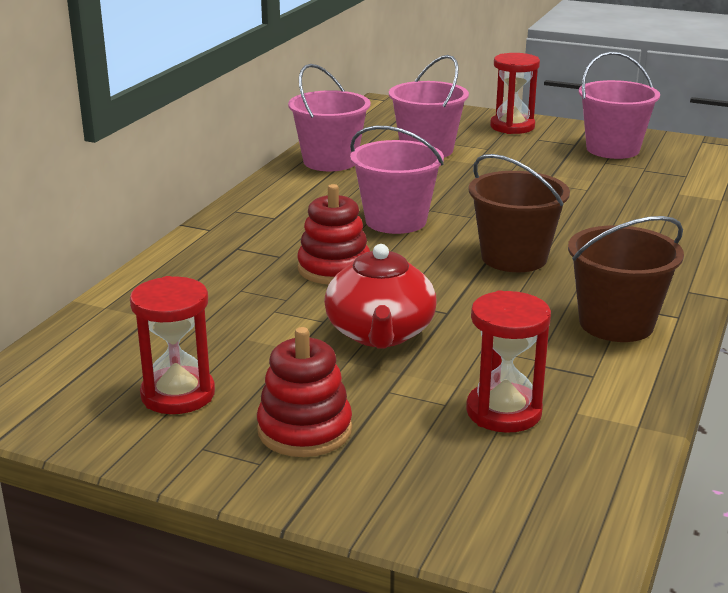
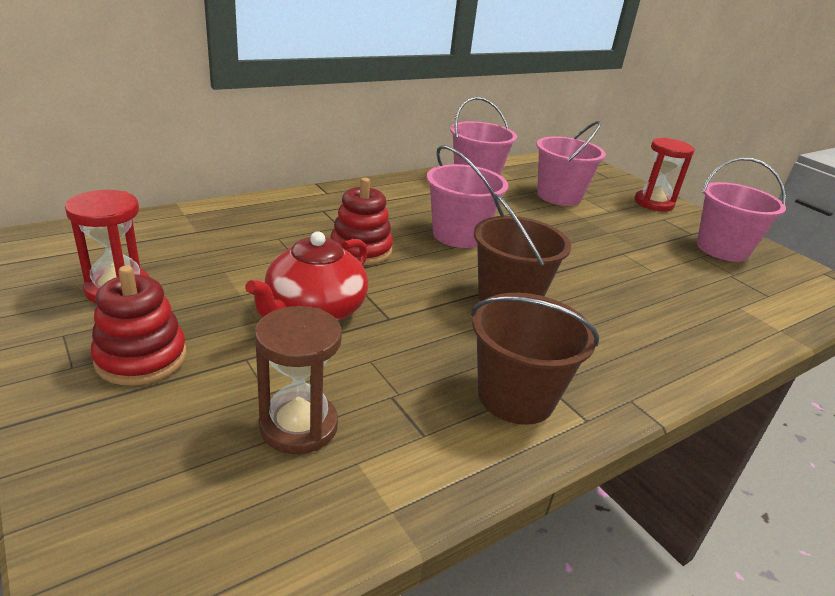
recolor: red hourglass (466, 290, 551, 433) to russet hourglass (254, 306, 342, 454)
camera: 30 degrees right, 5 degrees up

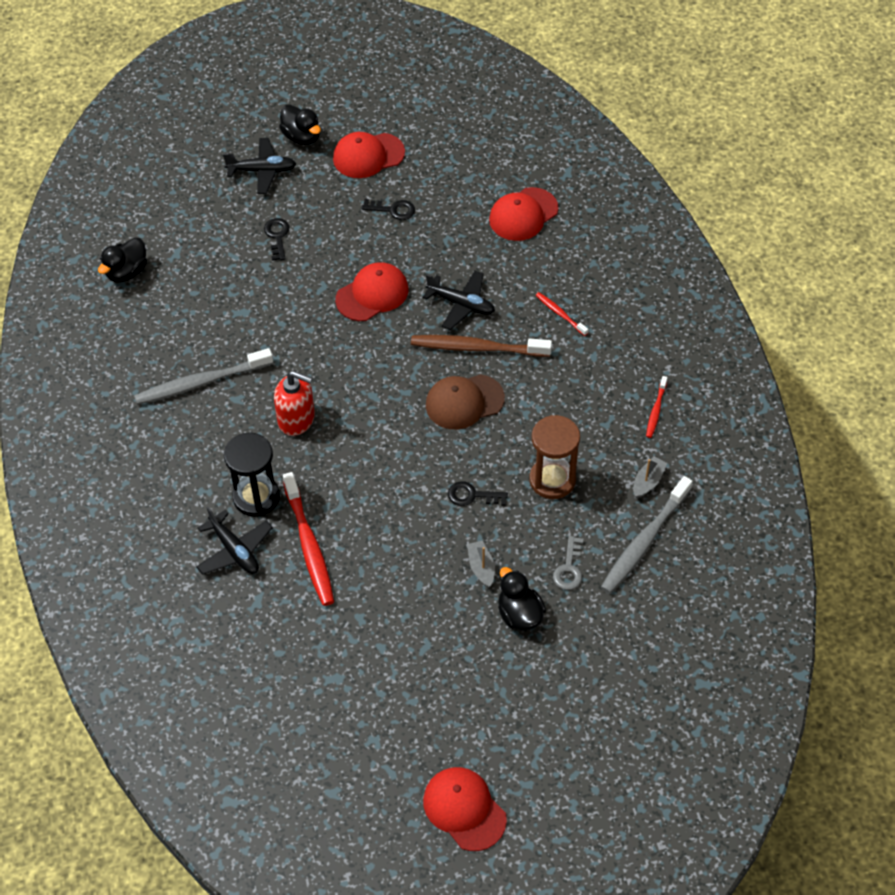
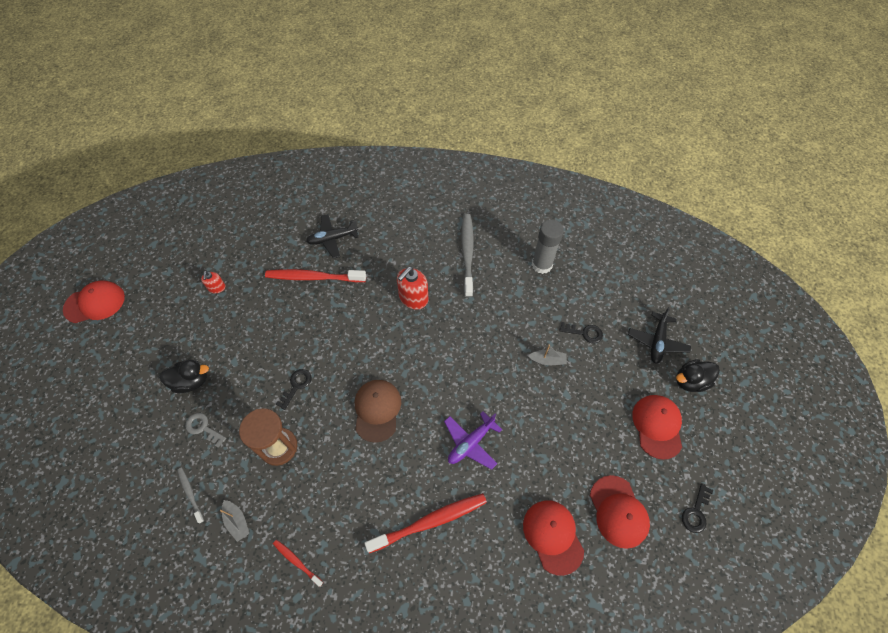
delete: jet-black duck (98, 238, 147, 282); jet-black hourglass (224, 433, 280, 517); russet dental brush (411, 335, 552, 357)
insert: red pump bottle (201, 271, 225, 293); ash-grey glue stick (532, 220, 564, 274)
move: red cap (335, 262, 408, 321) to (590, 475, 650, 549); jet-black door key (362, 199, 415, 220) to (682, 484, 713, 533); ash-grey sailboat (467, 541, 495, 588) to (528, 345, 567, 365)
recolor: jet-black toy plane (423, 271, 495, 330) to royal purple toy plane (444, 411, 502, 470)
resize: red dental brush (535, 292, 588, 336) = (365, 493, 487, 553) x1.99; ash-grey dental brush (601, 476, 693, 594) = (177, 467, 204, 524) x0.50
camera: 110 degrees right, 5 degrees up

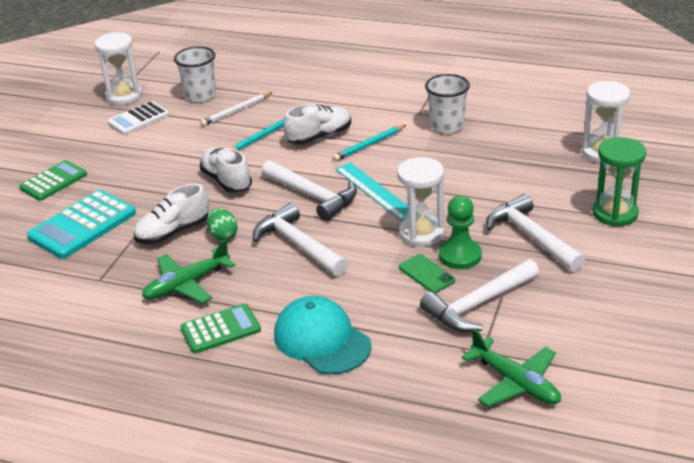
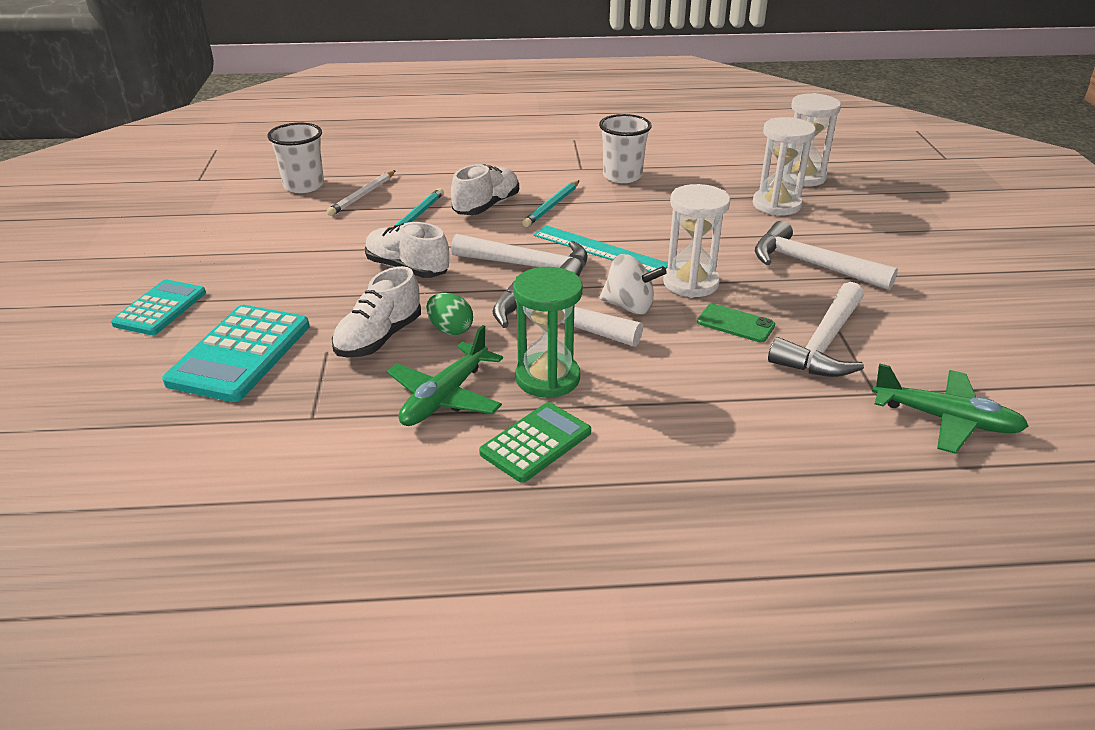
delete: snow-white adding machine (107, 101, 170, 135); aqua cap (274, 296, 372, 374); green game pawn (439, 195, 482, 269)
insert: snow-white toy top (599, 254, 667, 314)
move: snow-white hourglass (94, 32, 142, 105) to (753, 117, 816, 215); green hourglass (593, 137, 646, 226) to (513, 267, 583, 398)
recolor: green adding machine (19, 160, 87, 201) to aqua adding machine (111, 280, 206, 335)
camera: 25 degrees left, 0 degrees up

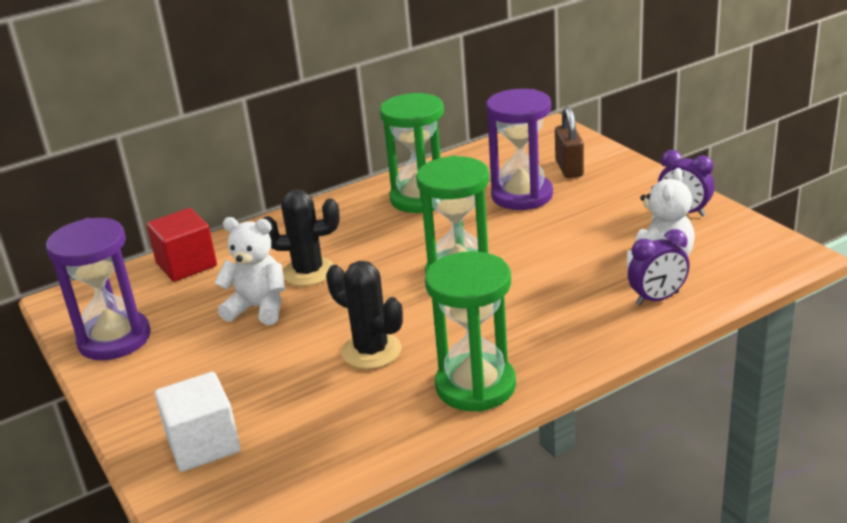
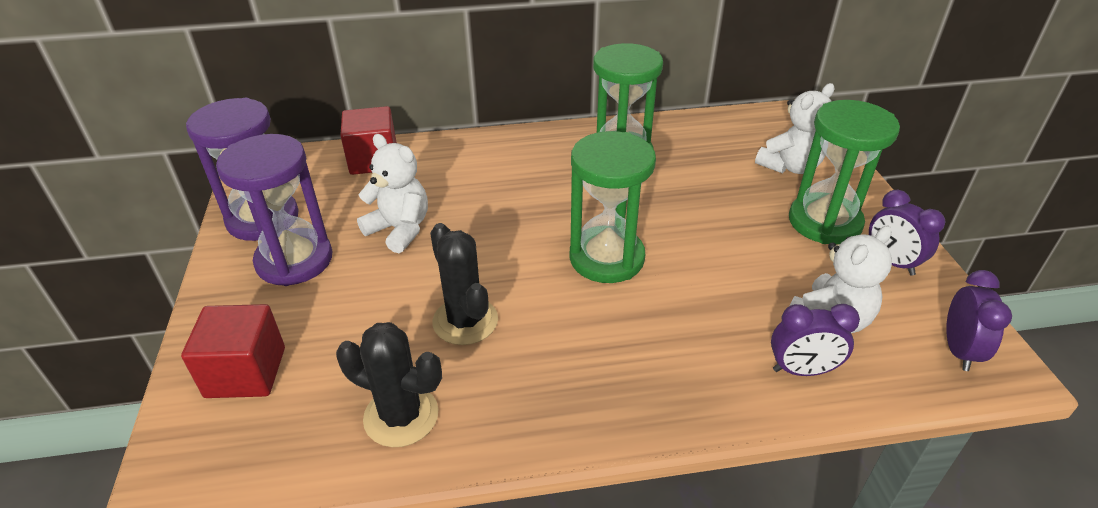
insert: royal purple clock (946, 270, 1012, 371)
move: jet-black cactus (263, 189, 340, 286) to (336, 322, 442, 447); green hourglass (425, 251, 516, 412) to (789, 100, 900, 244); royal purple hourglass (486, 89, 553, 210) to (216, 134, 332, 286)
replace: russet padlock (555, 107, 584, 178) to snow-white teddy (755, 83, 835, 174)
recolor: snow-white solid cube (155, 372, 240, 472) to red solid cube (181, 304, 285, 398)
camera: 20 degrees right, 10 degrees up

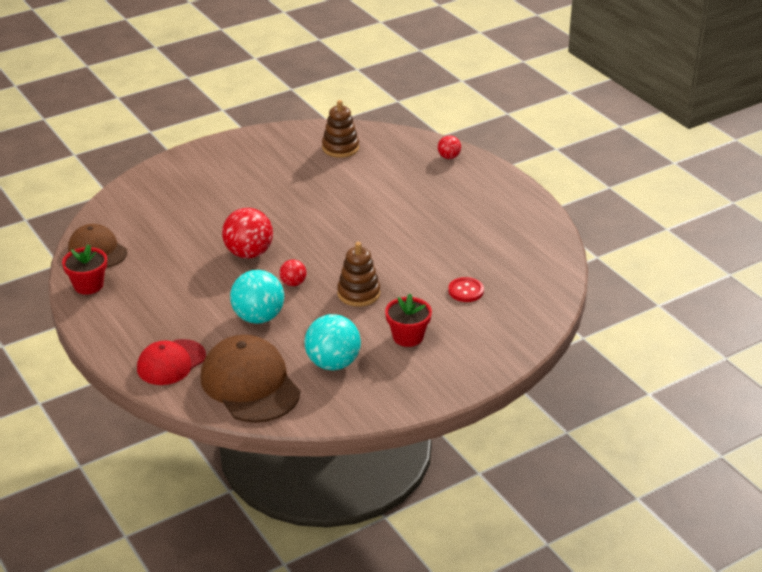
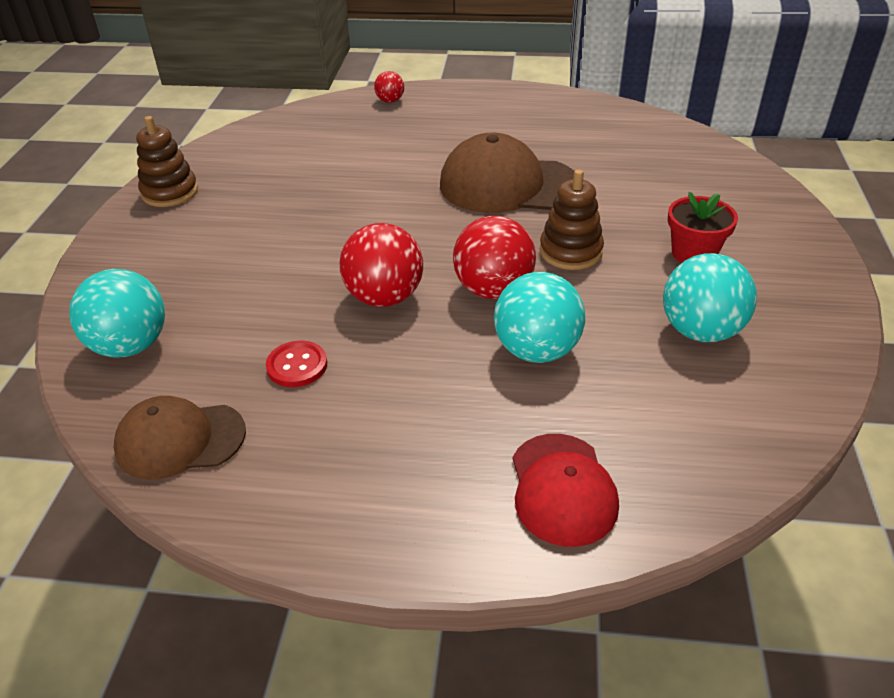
delete: red flower pot (62, 244, 107, 295)
insert: aqua sphere (69, 269, 165, 358)
move: russet cap (201, 335, 300, 423) to (440, 133, 575, 213); russet stacking rings (322, 100, 359, 158) to (136, 116, 198, 207); red button (448, 277, 484, 302) to (266, 340, 327, 387)
resize: red sphere (280, 260, 306, 286) = (453, 216, 536, 299) x1.93
camera: 50 degrees left, 5 degrees up

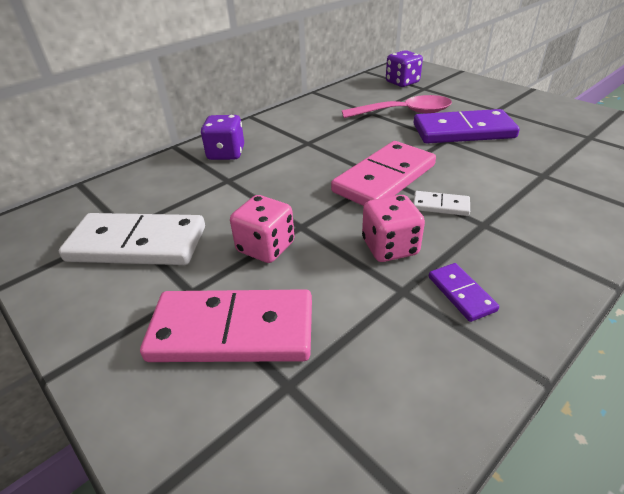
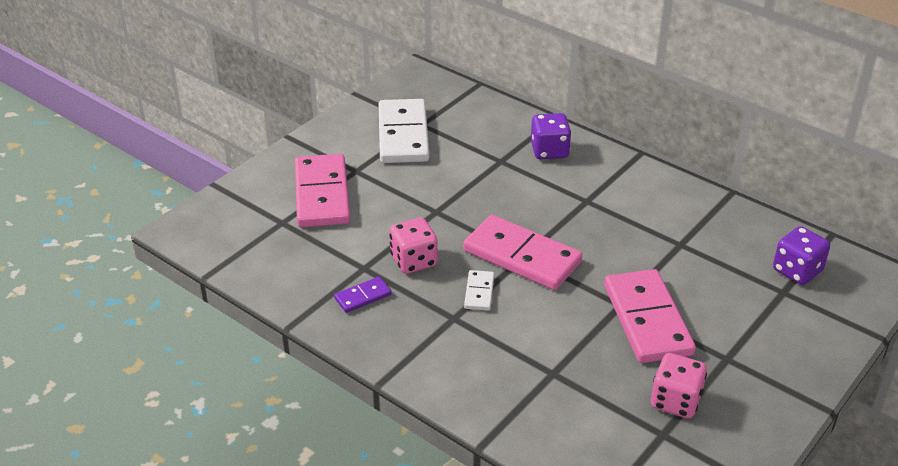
delete: rosy teaspoon (342, 95, 452, 118)
move: rosy die (230, 195, 295, 263) to (651, 353, 707, 418)
recolor: royal purple domino (414, 109, 520, 143) to rosy domino (604, 269, 696, 363)
camera: 80 degrees right, 0 degrees up

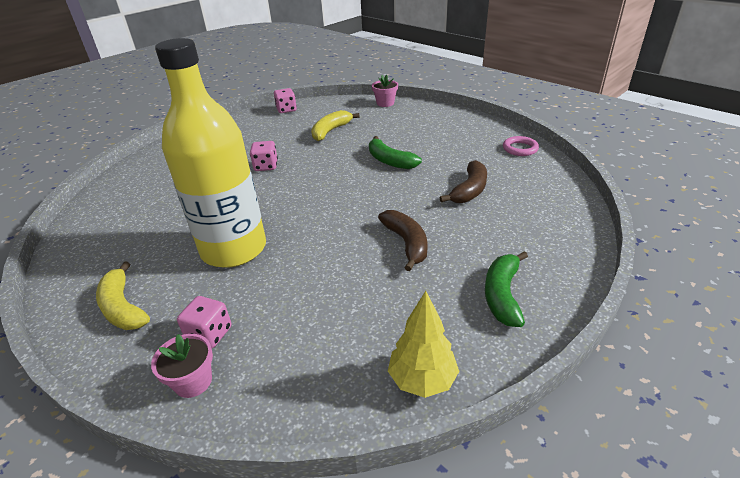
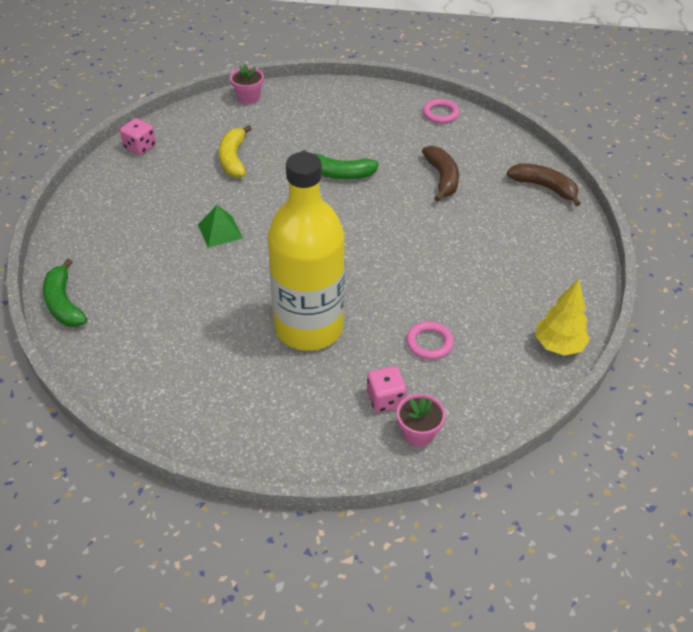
delete: yellow banana fruit (96, 261, 150, 330)
insert: rosy hoop (406, 321, 454, 360)
move: russet banana fruit (378, 210, 428, 271) to (507, 163, 581, 206); green banana fruit (485, 251, 528, 327) to (43, 259, 87, 327)
replace: rosy die (250, 141, 278, 171) to green pyramid shape (198, 205, 243, 248)
camera: 40 degrees left, 10 degrees up

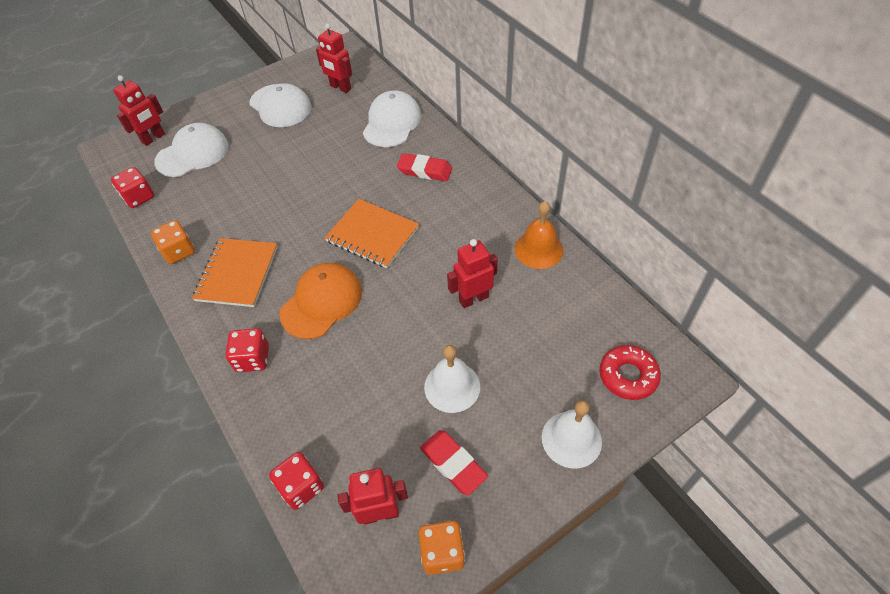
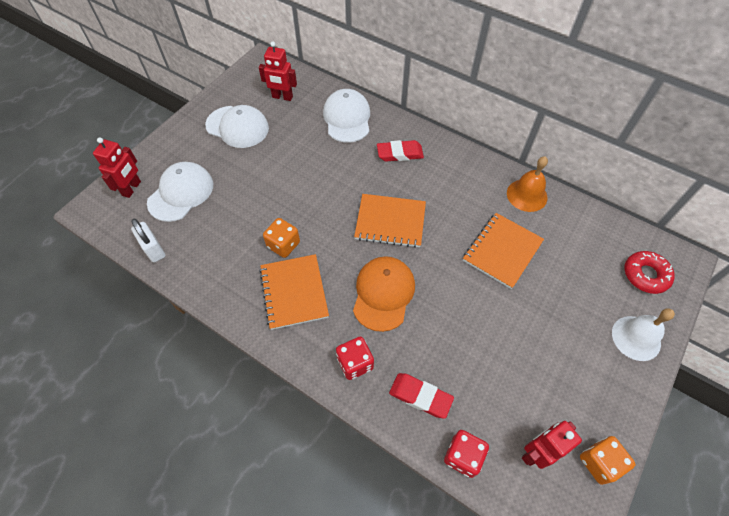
delete: snow-white school bell (424, 345, 480, 413)
move: bright orange die (151, 220, 195, 264) to (263, 218, 300, 258); red gum eraser (420, 430, 488, 496) to (389, 373, 454, 419)
replace: red die (111, 167, 154, 208) to snow-white padlock (131, 219, 165, 263); red toy robot (447, 239, 498, 308) to bright orange notebook (463, 213, 544, 289)
camera: 25 degrees left, 5 degrees up

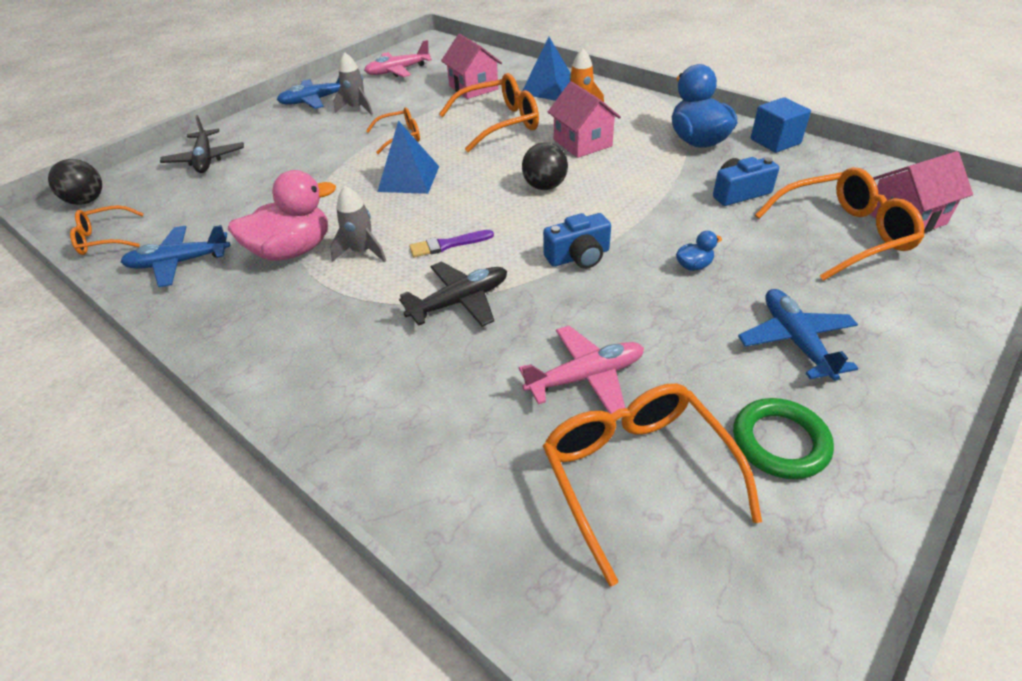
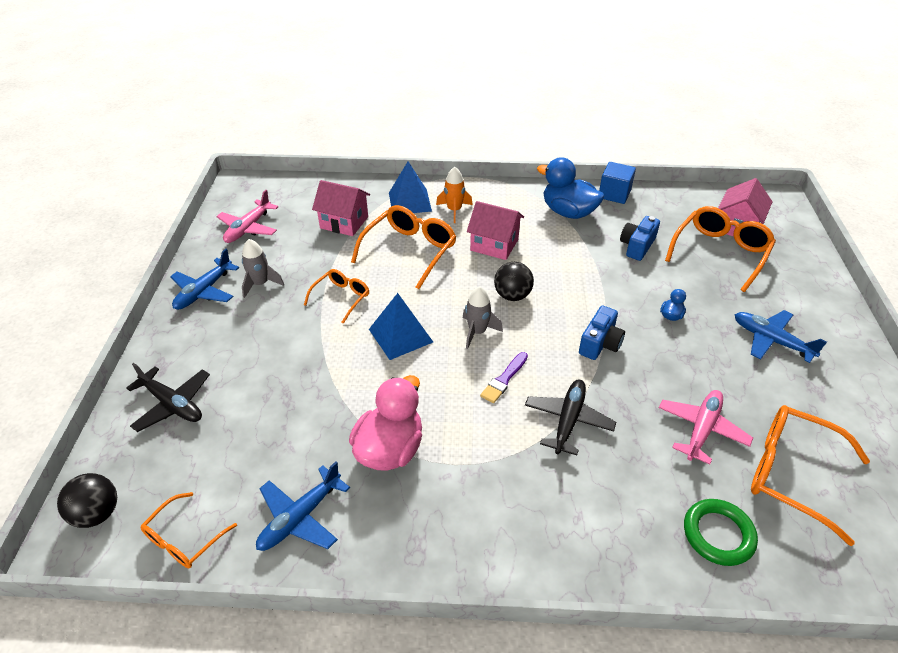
move: ash-grey rocket (330, 186, 386, 262) to (463, 286, 503, 349); green hoop (733, 398, 834, 479) to (684, 499, 758, 566)
camera: 40 degrees left, 0 degrees up

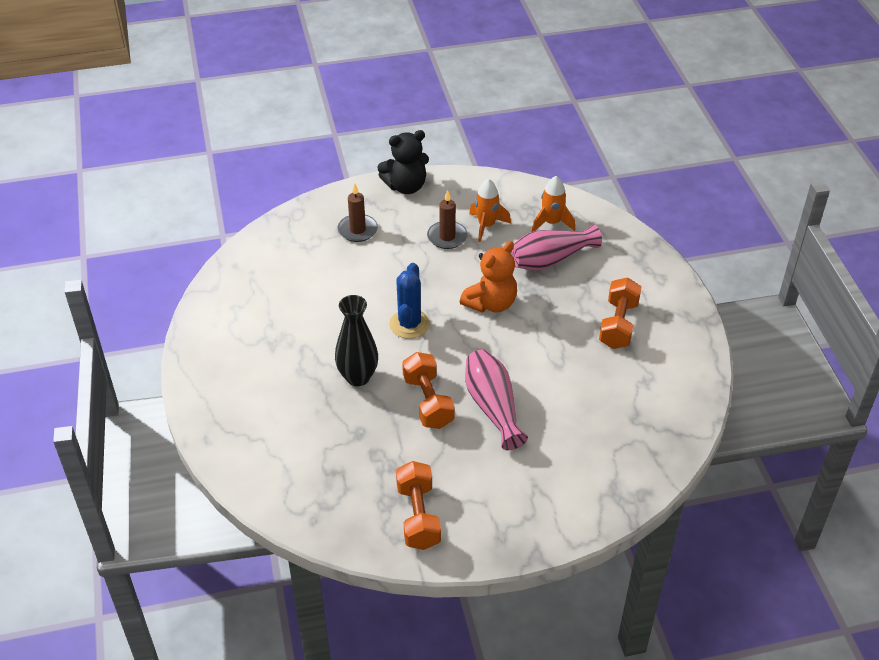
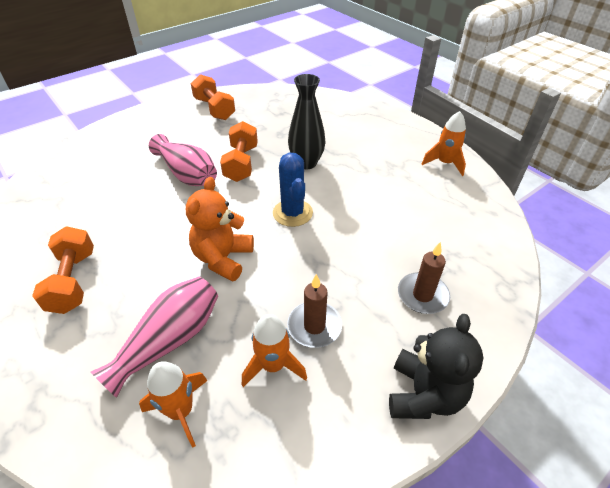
insert: bright orange rocket (422, 111, 466, 176)
rotate: jet-black teddy (377, 130, 429, 194) = (389, 314, 483, 419) 150 degrees clockwise; bright orange hand weight (402, 352, 455, 429) = (220, 121, 258, 182) 45 degrees clockwise
camera: 155 degrees right, 0 degrees up

